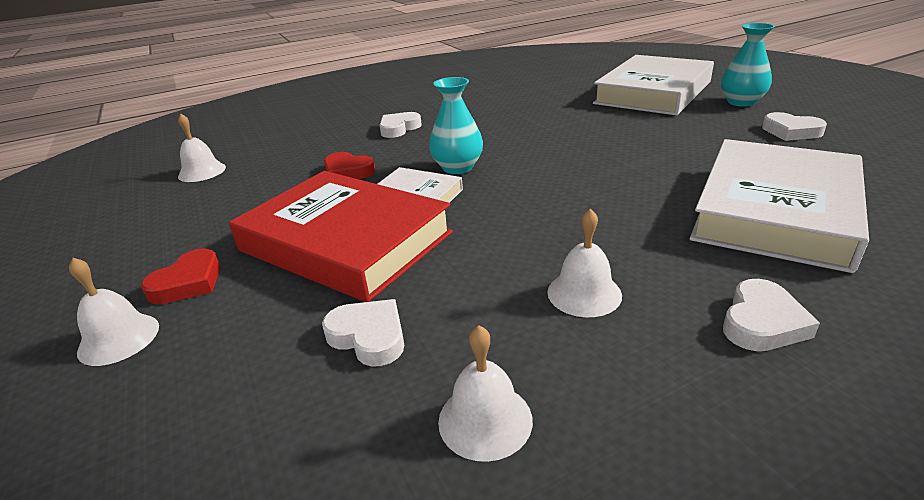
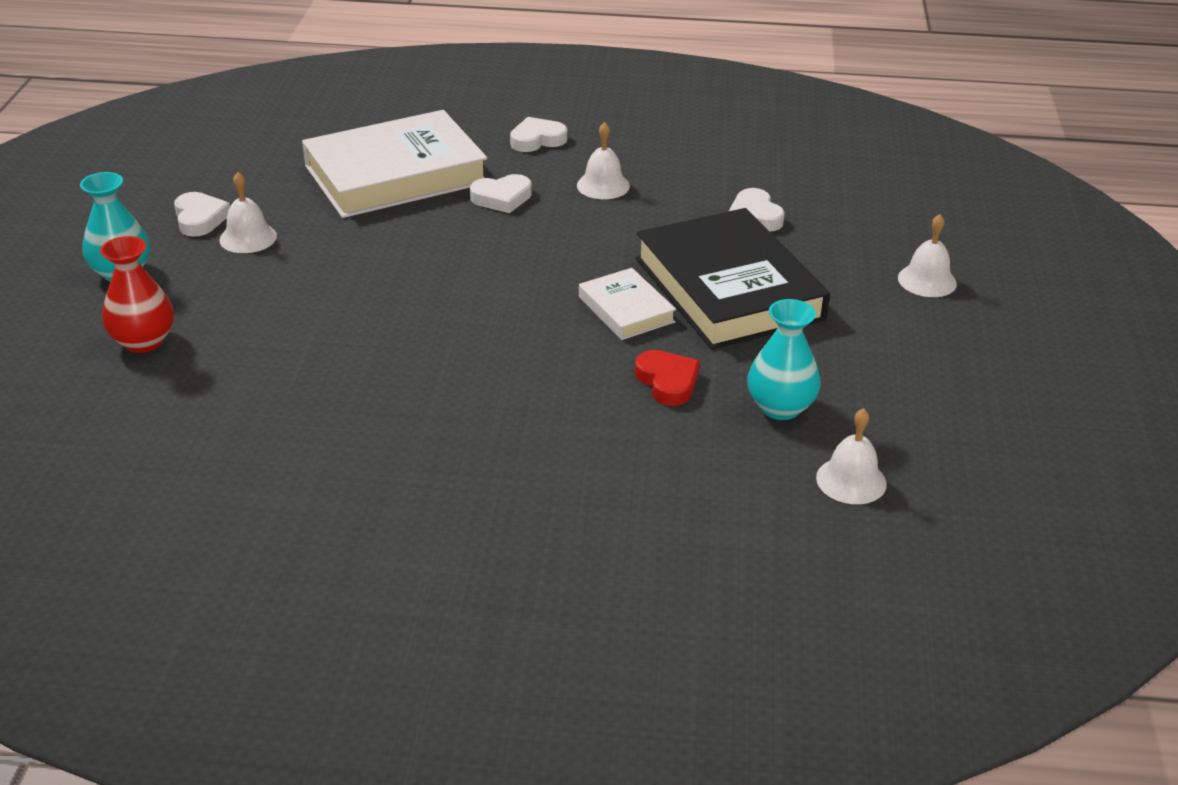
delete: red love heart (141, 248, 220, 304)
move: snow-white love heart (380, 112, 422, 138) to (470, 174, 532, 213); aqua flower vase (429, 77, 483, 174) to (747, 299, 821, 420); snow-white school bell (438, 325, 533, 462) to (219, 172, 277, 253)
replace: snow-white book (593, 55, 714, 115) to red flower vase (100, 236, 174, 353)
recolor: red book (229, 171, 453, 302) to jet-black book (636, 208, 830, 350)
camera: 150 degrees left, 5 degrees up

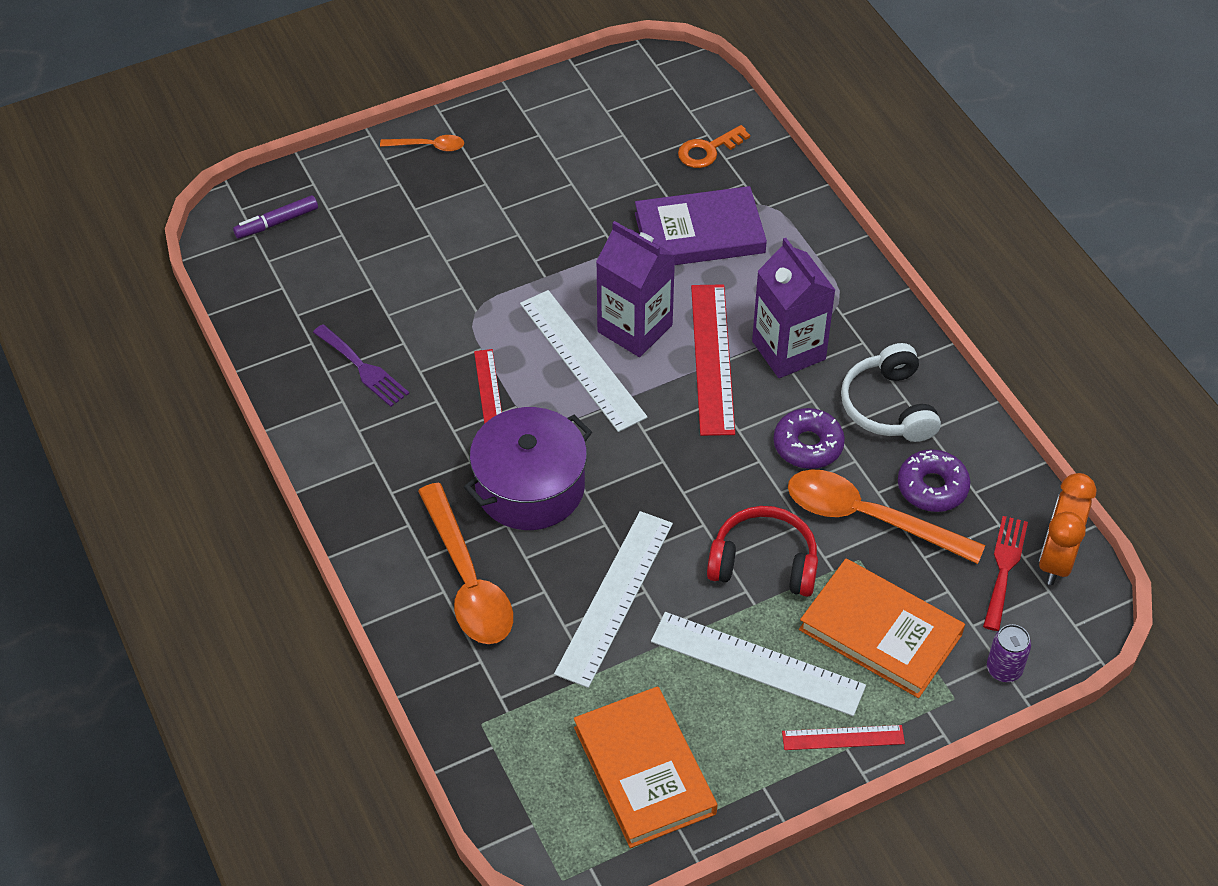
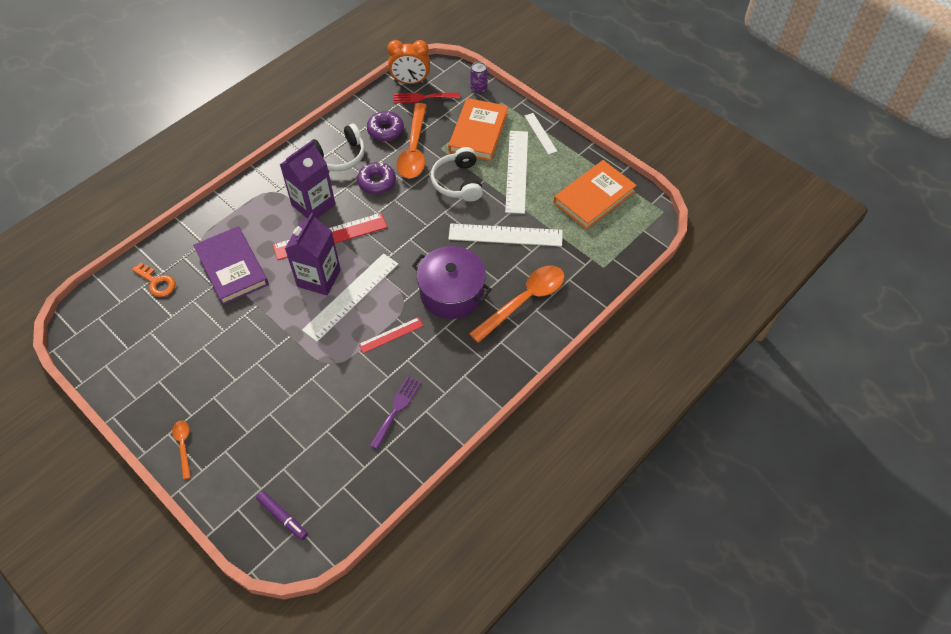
recolor: red over-ear headphones (707, 506, 818, 597) to snow-white over-ear headphones (431, 147, 483, 202); red measuring stick (782, 725, 905, 750) to snow-white measuring stick (524, 113, 557, 155)
camera: 110 degrees left, 5 degrees up

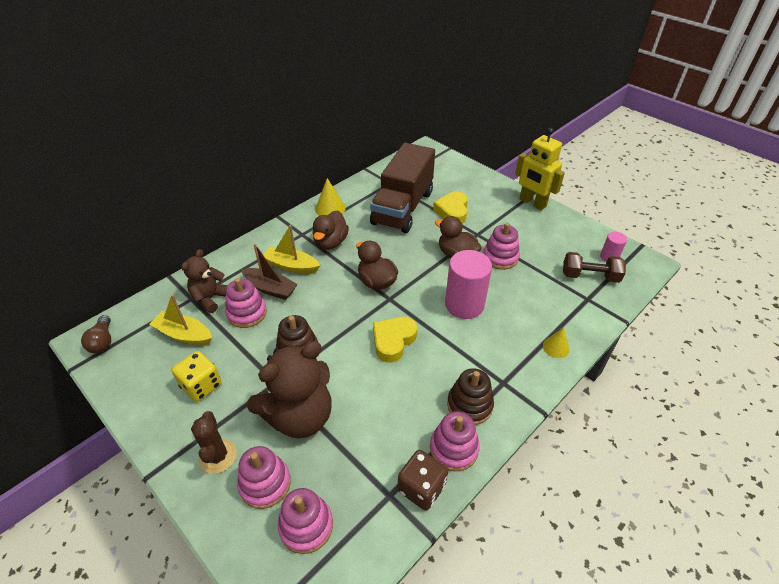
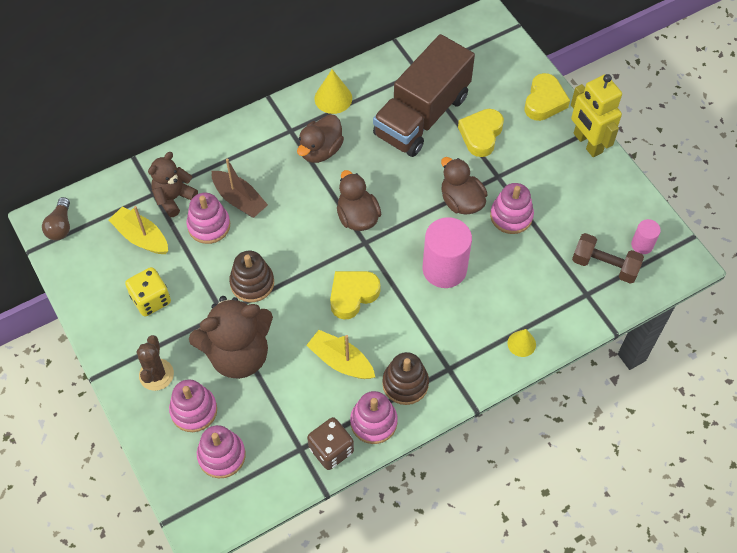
insert: yellow love heart (524, 73, 570, 121)
move: yellow sailboat (263, 225, 320, 273) to (306, 330, 375, 379)
camera: 15 degrees right, 15 degrees up

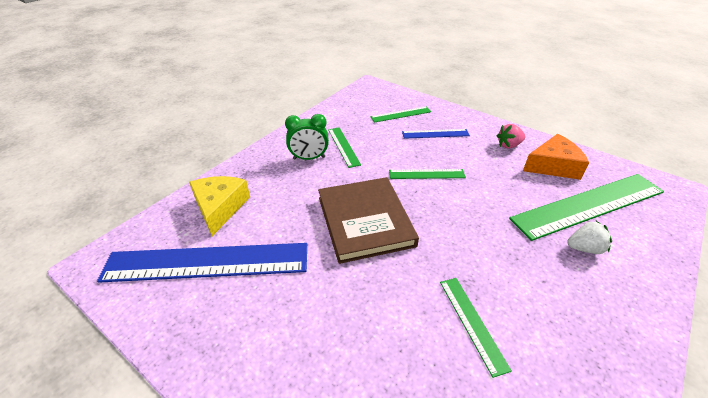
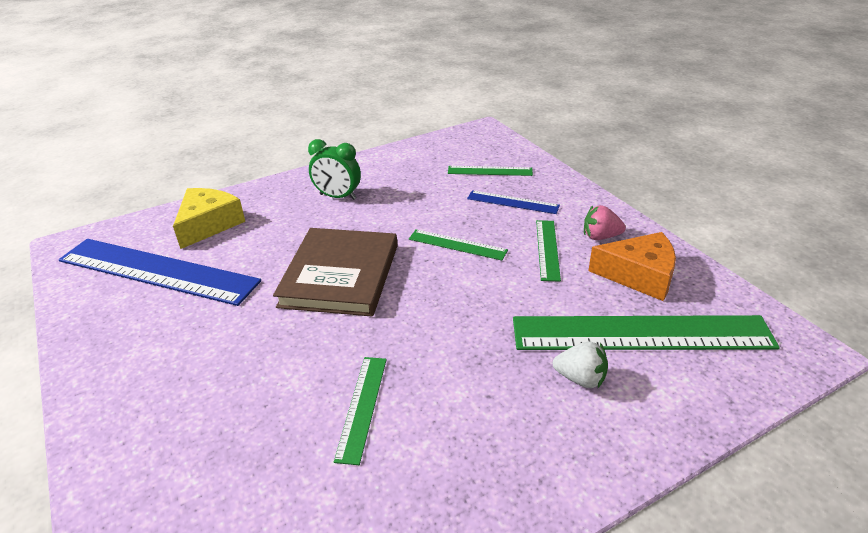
move: green measuring stick (328, 127, 361, 168) to (536, 220, 561, 282)
camera: 25 degrees right, 5 degrees down

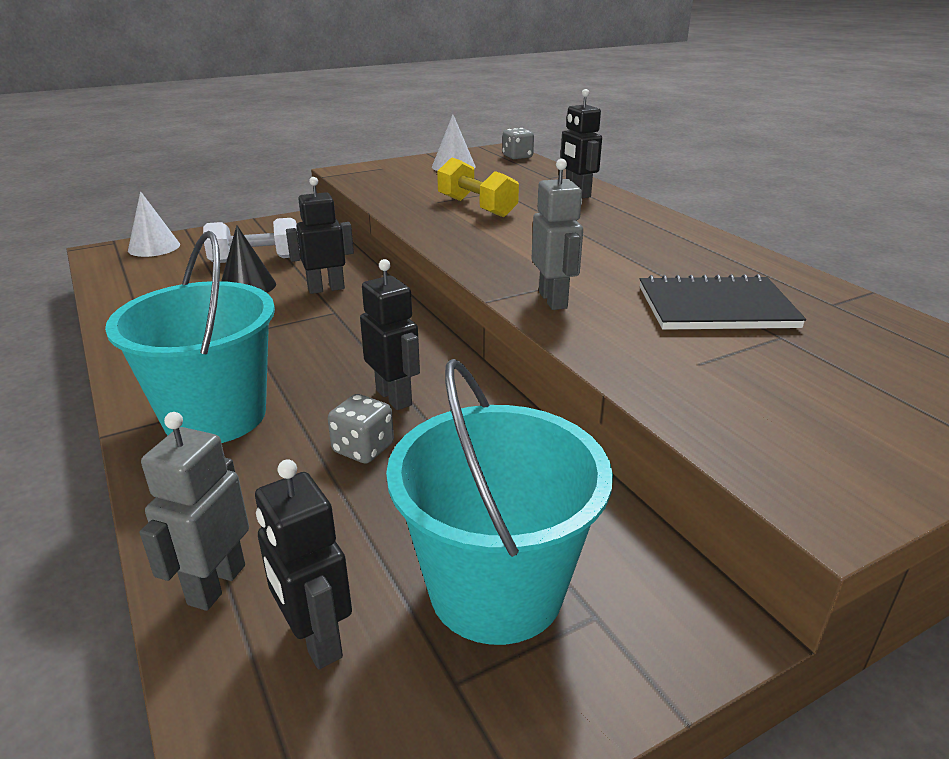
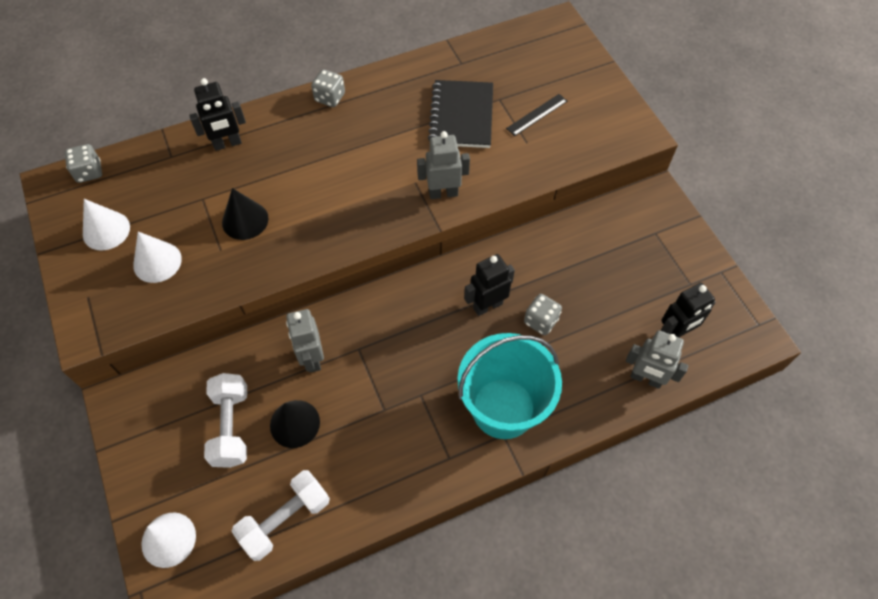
delete: aqua pail (386, 359, 613, 645)
insert: snow-white solid cone (133, 232, 182, 283); snow-white hand weight (231, 470, 330, 561); ash-grey die (311, 69, 345, 107); jet-black measuring stick (506, 94, 567, 136)
replace: yellow hand weight (437, 157, 519, 217) to jet-black solid cone (222, 188, 268, 240)
recolor: jet-black toy robot (286, 177, 354, 294) to ash-grey toy robot (286, 309, 324, 373)
camera: 85 degrees left, 30 degrees up

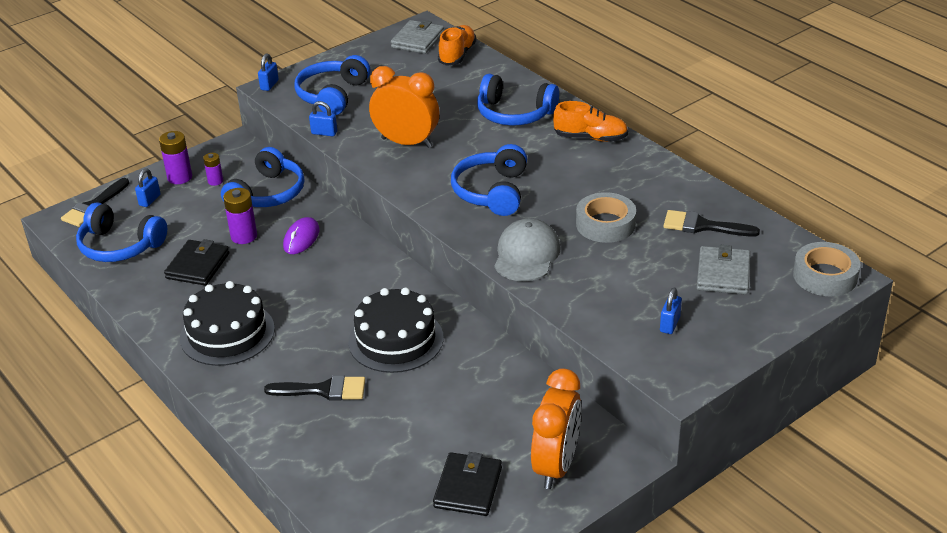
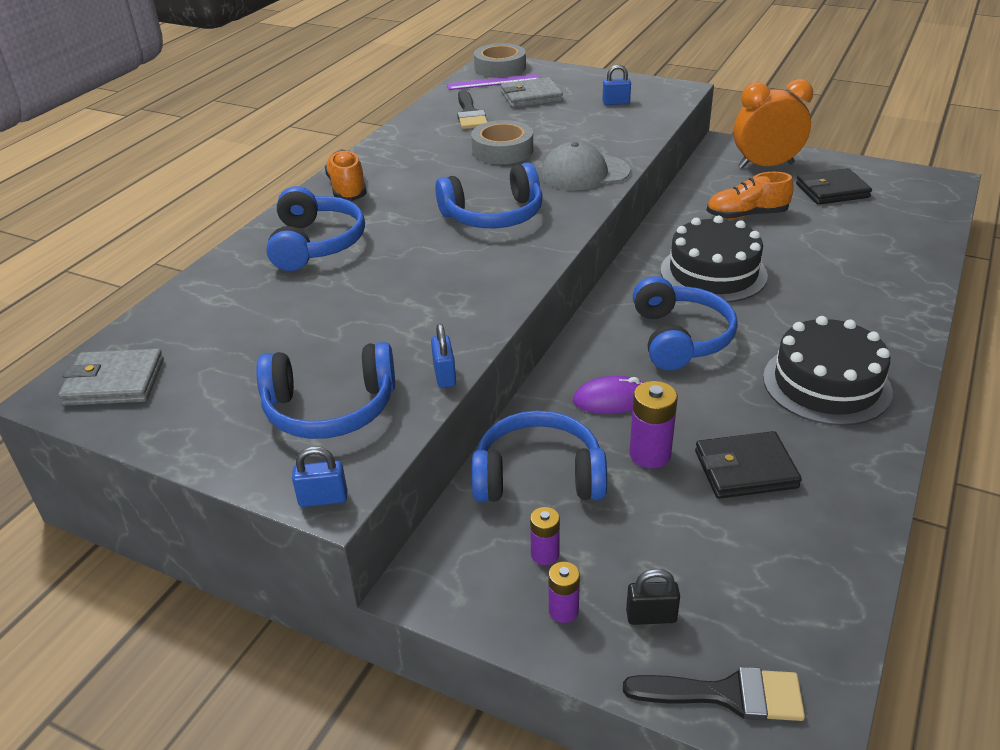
delete: jet-black brush (264, 375, 365, 401); bright orange clock (369, 66, 439, 148)
insert: royal purple measuring stick (447, 74, 539, 90)
move: blue over-ear headphones (76, 202, 167, 262) to (633, 276, 738, 370); bright orange sneaker (438, 25, 477, 66) to (707, 172, 794, 219)
recolor: blue padlock (135, 169, 161, 207) to jet-black padlock (626, 569, 680, 625)
resize: royal purple AA battery (159, 131, 192, 184) = (549, 562, 580, 623) x0.62
camera: 115 degrees left, 0 degrees up

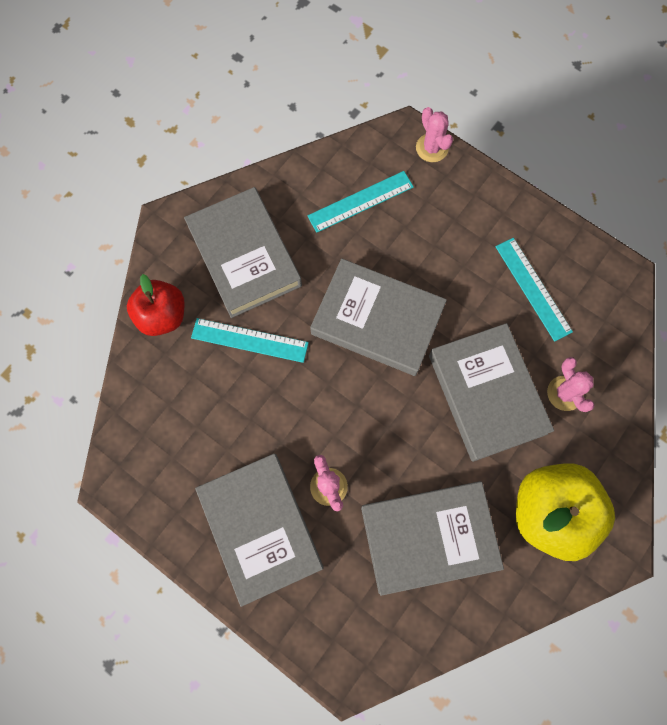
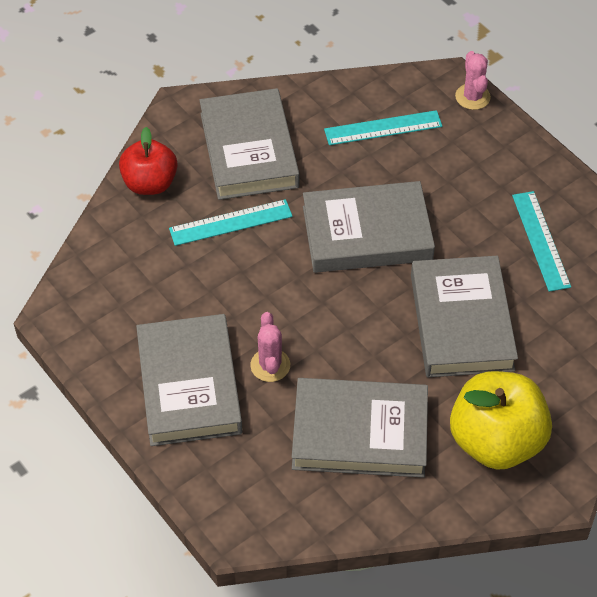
delete: rosy cactus (547, 357, 594, 412)
rotate: aqua measuring stick (191, 318, 309, 363) = (169, 199, 293, 246) 45 degrees counterclockwise; ash-grey book (310, 259, 447, 376) = (303, 181, 435, 273) 45 degrees counterclockwise
camera: 15 degrees right, 20 degrees down

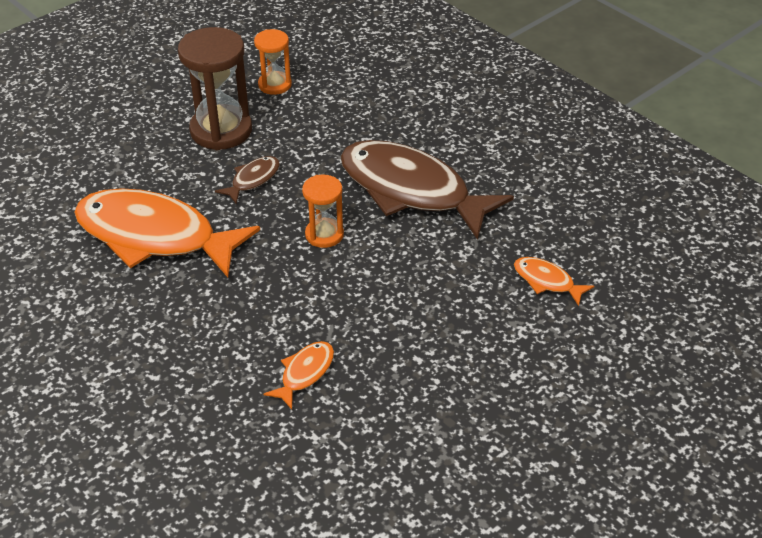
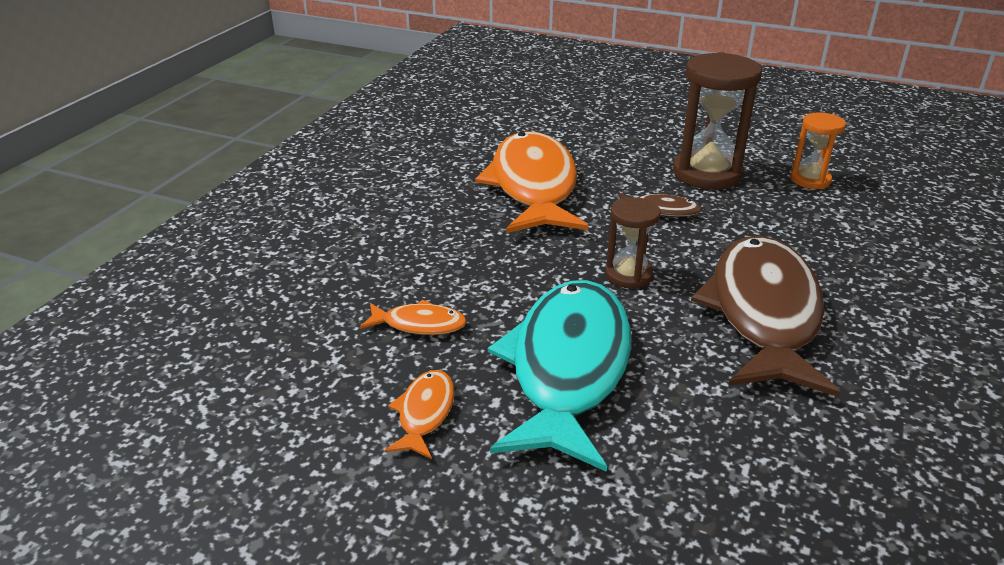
insert: aqua fish figure (488, 280, 631, 472)
move: bright orange fish figure (514, 257, 594, 306) to (384, 370, 455, 459)
recolor: bright orange hourglass (302, 175, 344, 248) to russet hourglass (606, 197, 661, 289)
camera: 65 degrees right, 10 degrees down

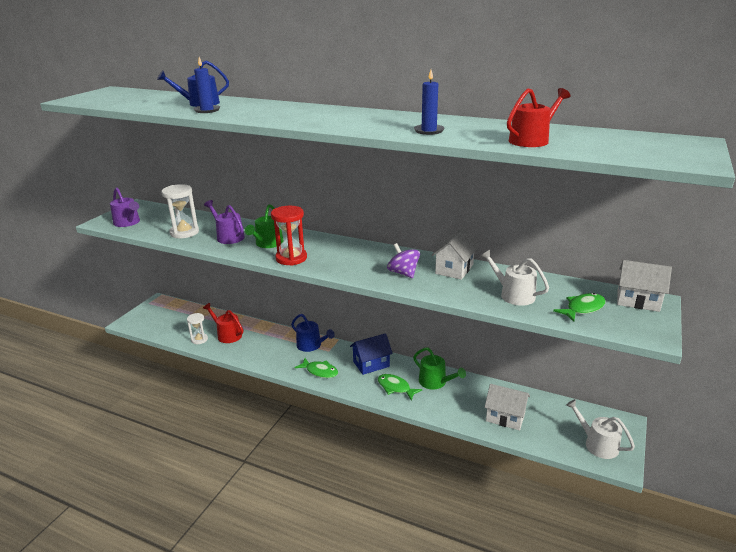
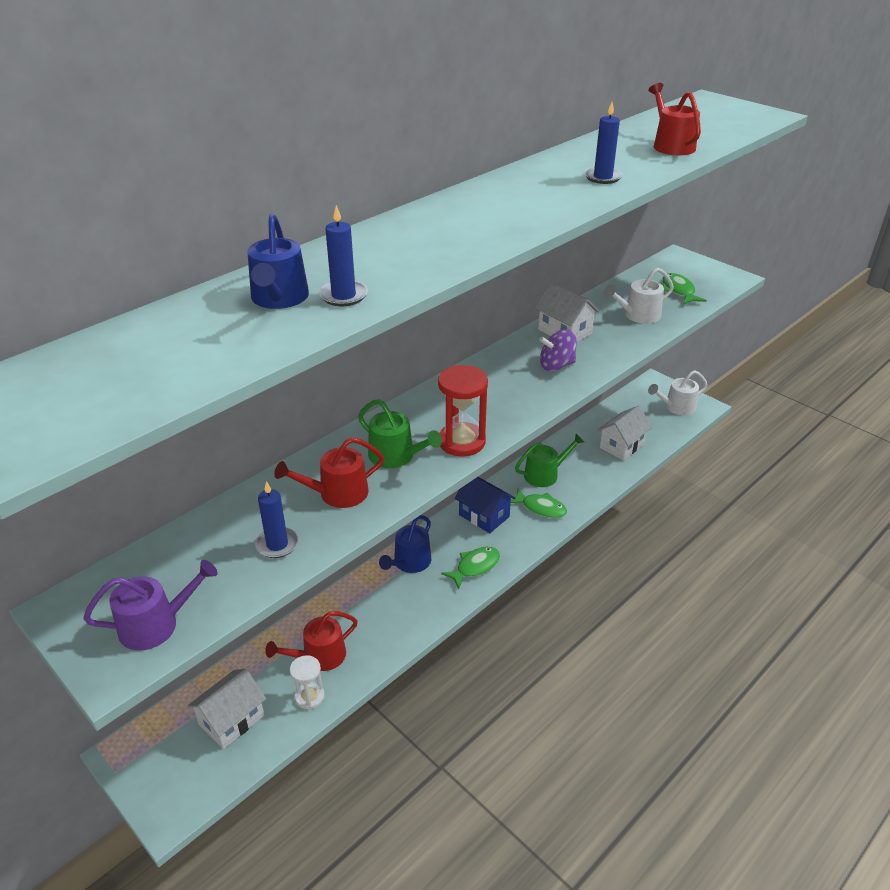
move: snow-white house (617, 260, 672, 312) to (188, 668, 266, 749)
replace: snow-white hourglass (161, 184, 199, 238) to blue wax candle (255, 481, 299, 558)
recolor: royal purple sprinkling can (204, 200, 245, 244) to red sprinkling can (274, 437, 384, 508)
rotate: blue sprinkling can (291, 314, 335, 352) = (379, 515, 431, 573) 150 degrees clockwise; blue house (350, 333, 393, 375) = (455, 477, 515, 533) 45 degrees counterclockwise; green fish figure (378, 374, 423, 401) = (511, 488, 567, 518) 120 degrees counterclockwise
camera: 70 degrees left, 10 degrees up

